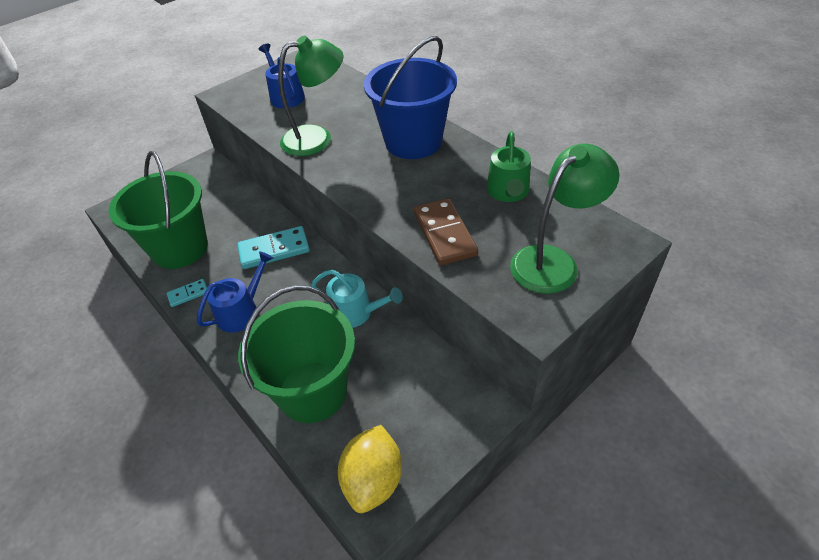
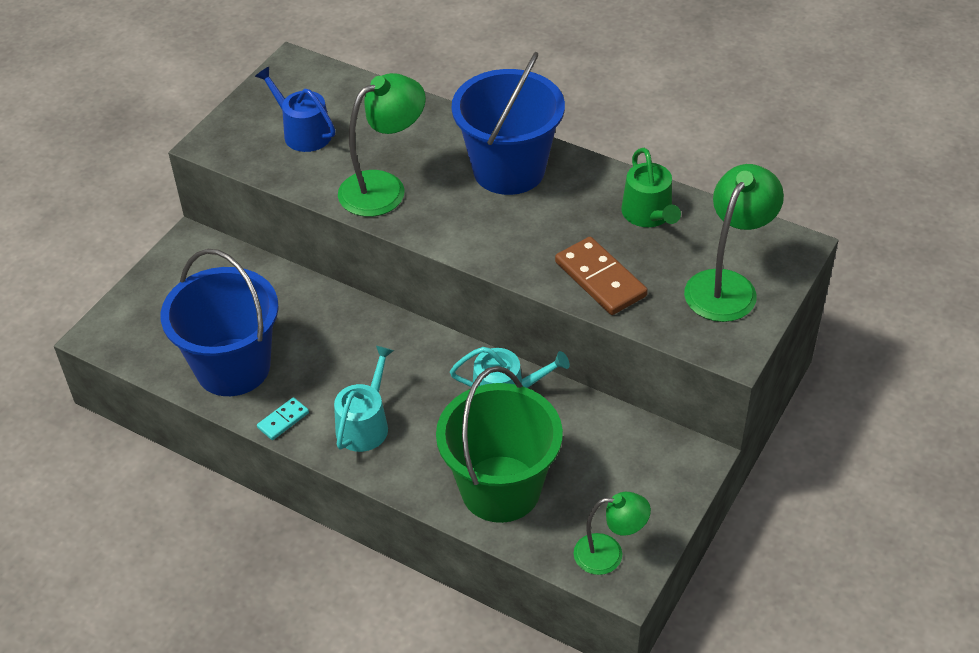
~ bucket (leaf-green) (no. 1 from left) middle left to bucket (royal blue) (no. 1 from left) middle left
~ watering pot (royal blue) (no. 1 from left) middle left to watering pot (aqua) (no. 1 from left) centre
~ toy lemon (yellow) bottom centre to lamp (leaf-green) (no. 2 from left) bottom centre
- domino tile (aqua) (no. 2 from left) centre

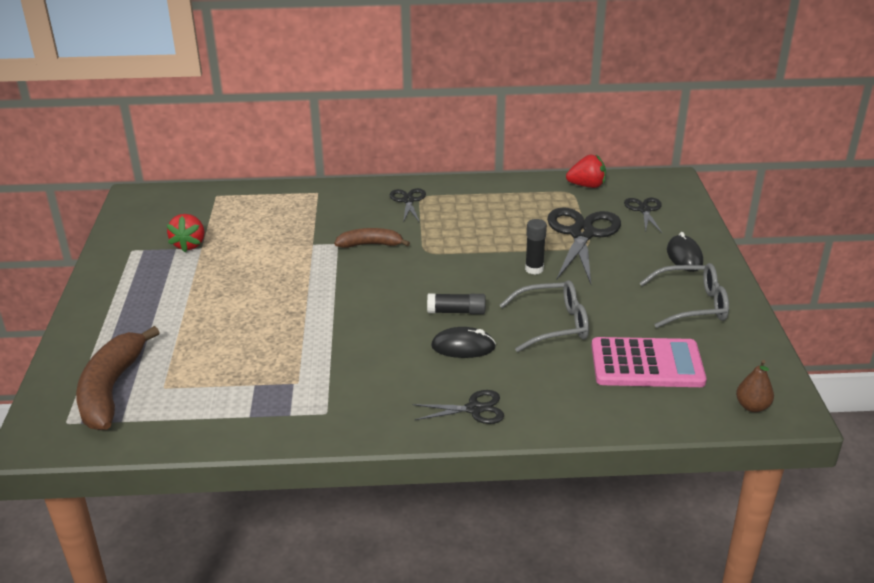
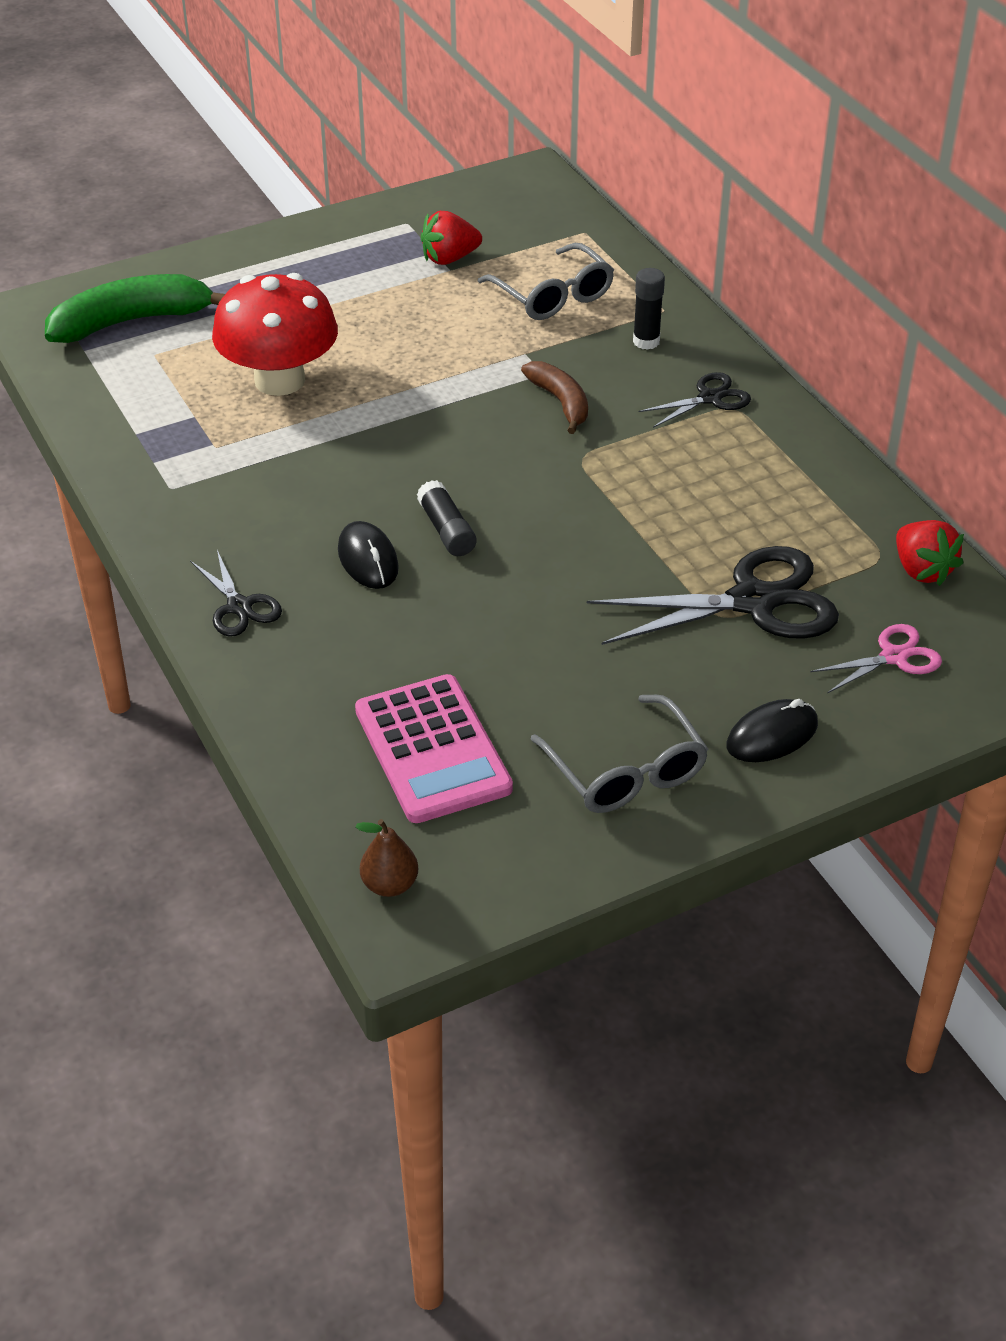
~ toy banana (brown) (no. 1 from left) middle left to toy banana (leaf-green) top left
+ fungus (scarlet) top left
~ glasses (grey) (no. 1 from left) centre to top centre
~ glue stick (black) (no. 2 from left) centre to top centre
~ pair of scissors (black) (no. 4 from left) middle right to pair of scissors (rosy) middle right

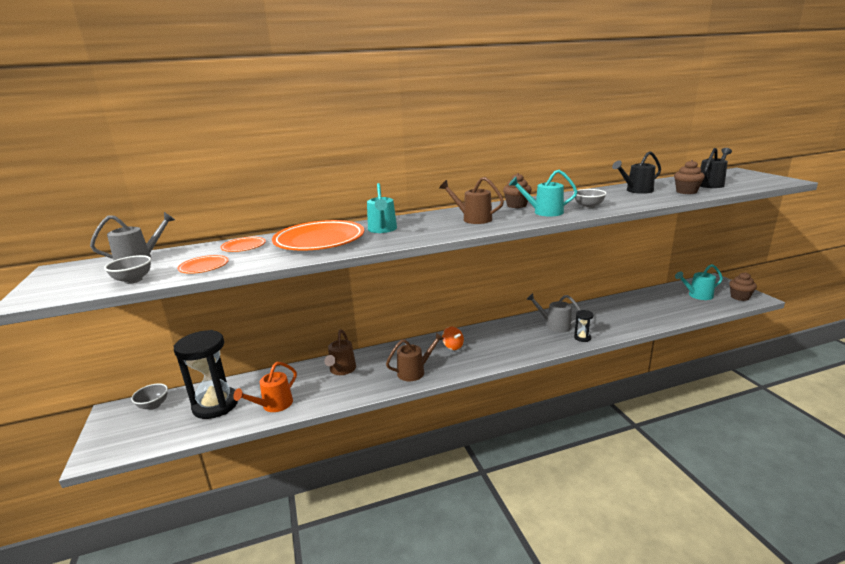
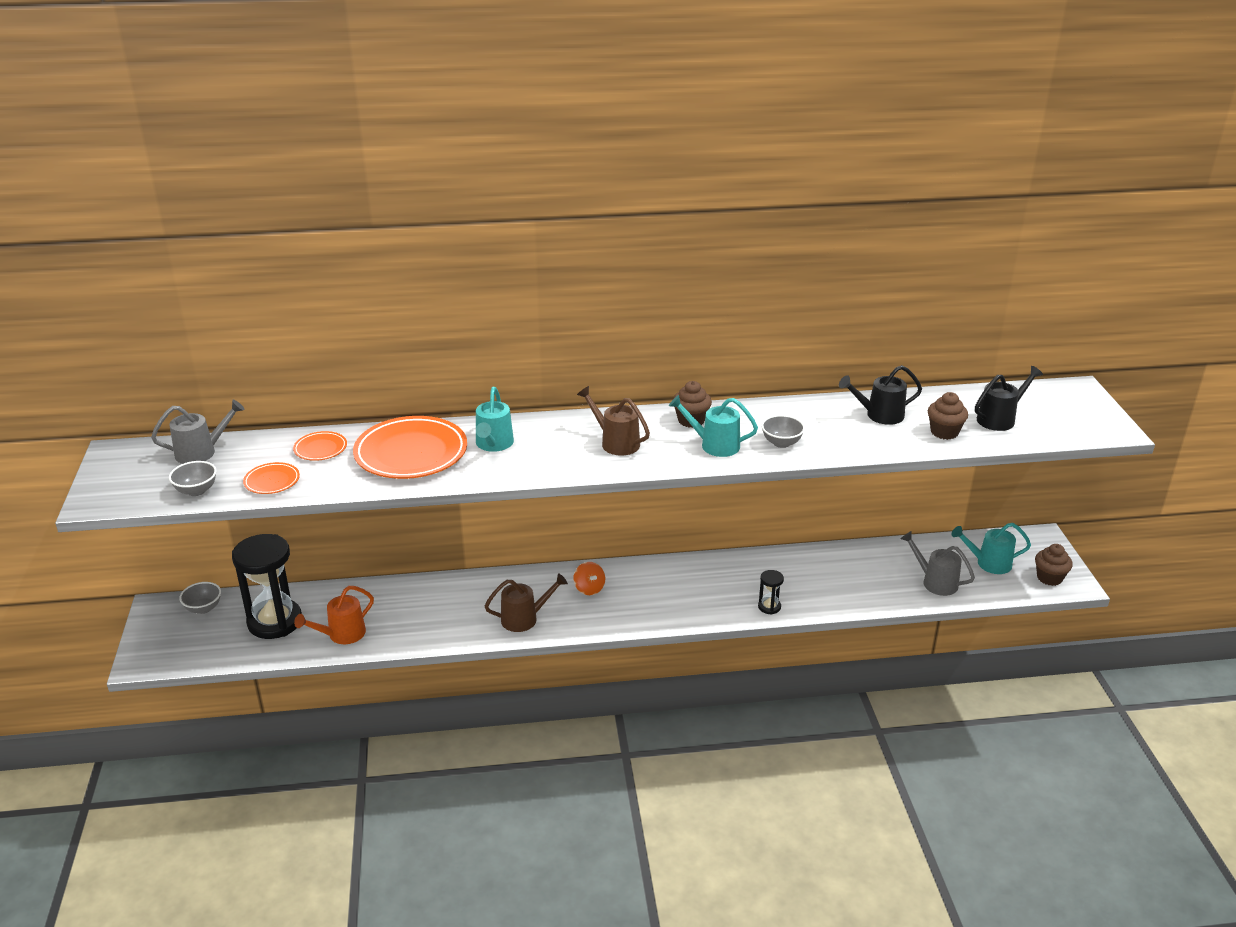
~ watering pot (grey) (no. 2 from left) centre to middle right
- watering pot (brown) (no. 1 from left) centre

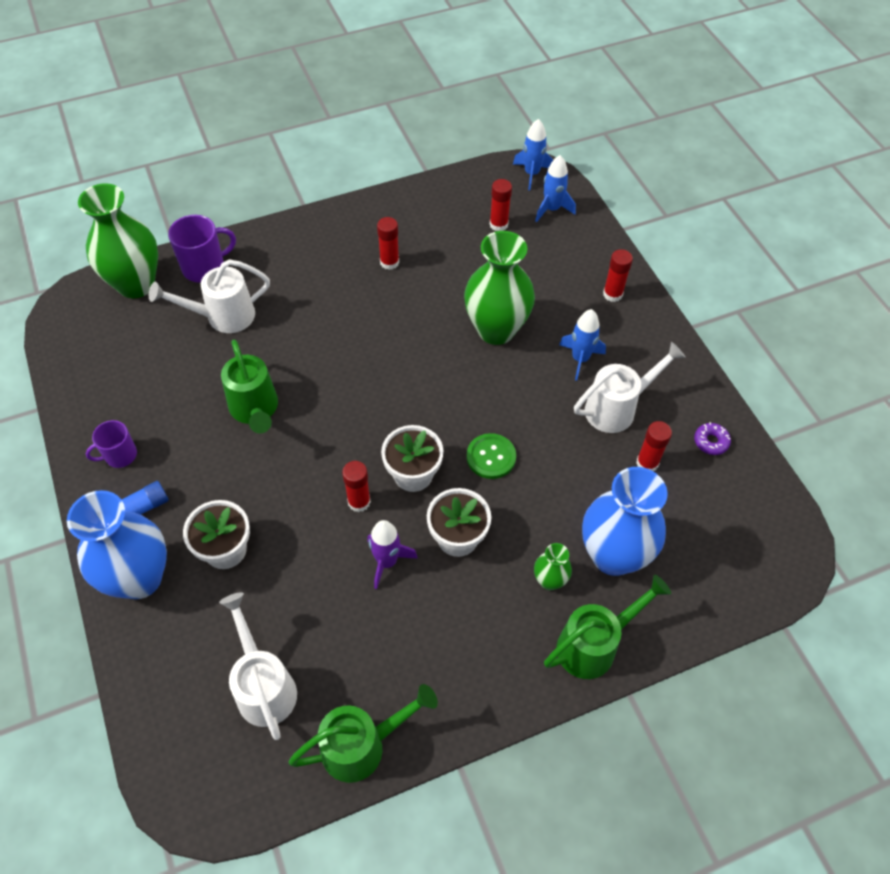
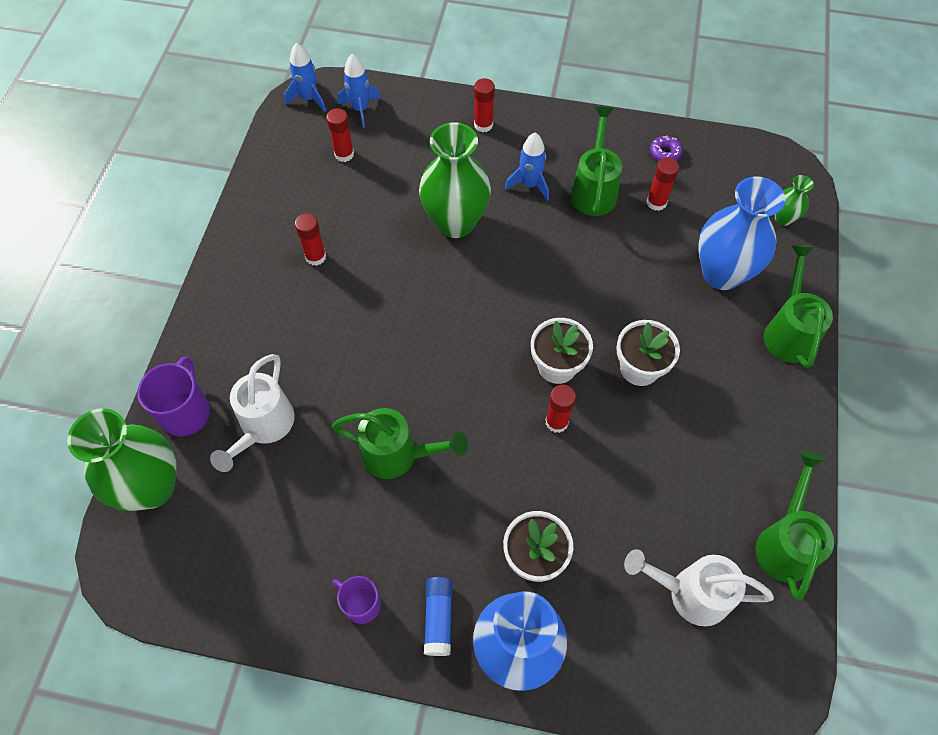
~ mug (royal purple) (no. 1 from left in the first image) middle left = bottom centre 120 degrees clockwise
~ watering pot (snow-white) (no. 3 from left) middle right to watering pot (leaf-green) (no. 2 from left) top centre
~ vase (leaf-green) (no. 3 from left) centre to top right
- toy rocket (royal purple) centre
- button (leaf-green) centre

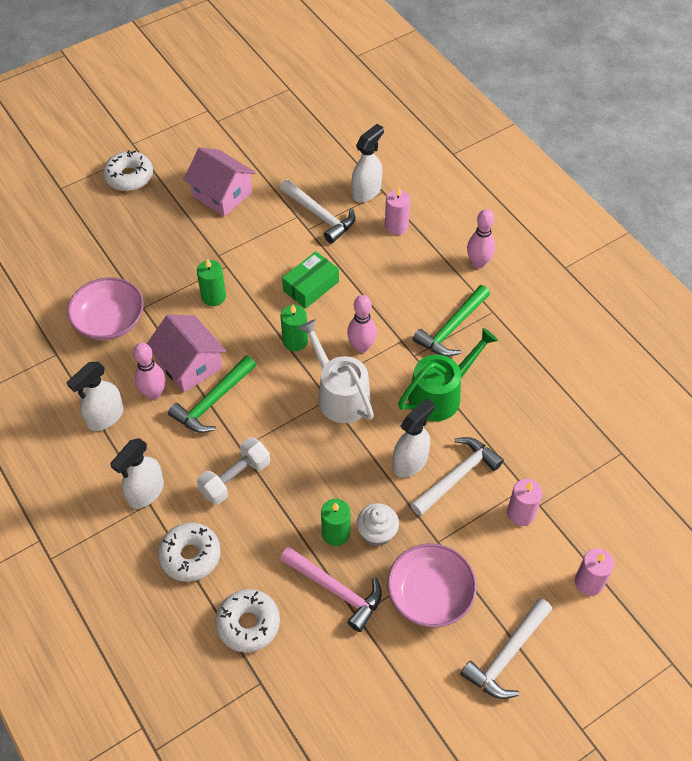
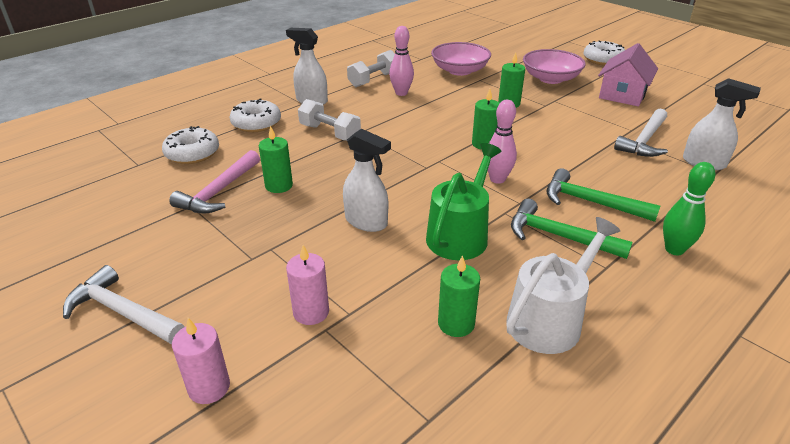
~ sprayer (snow-white) (no. 1 from left) middle left to free weight (snow-white) (no. 2 from left) top centre
~ watering pot (leaf-green) centre = centre 105 degrees counterclockwise
+ pillar candle (leaf-green) (no. 2 from left) bottom centre
~ watering pot (snow-white) centre to middle right
~ serving bowl (rosy) (no. 2 from left) bottom centre to top right
~ hammer (leaf-green) (no. 1 from left in the first image) middle left to hammer (leaf-green) (no. 2 from left) middle right
~ bowling pin (rosy) (no. 3 from left) top right to bowling pin (leaf-green) middle right
- cottage (rosy) (no. 1 from left) middle left
- parcel (leaf-green) centre
- cupcake (snow-white) bottom centre
- pillar candle (rosy) (no. 1 from left) top centre
- hammer (snow-white) (no. 2 from left) centre

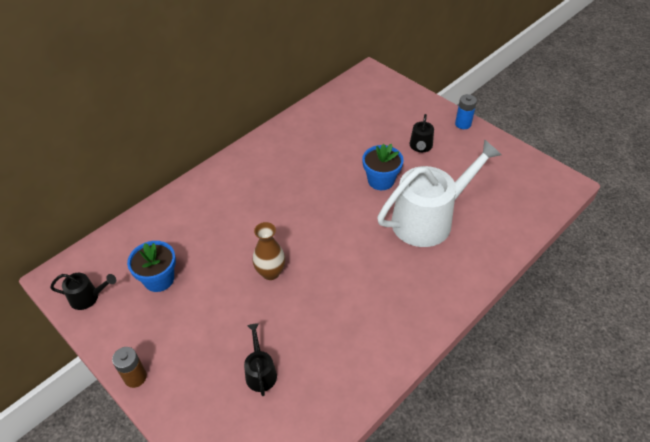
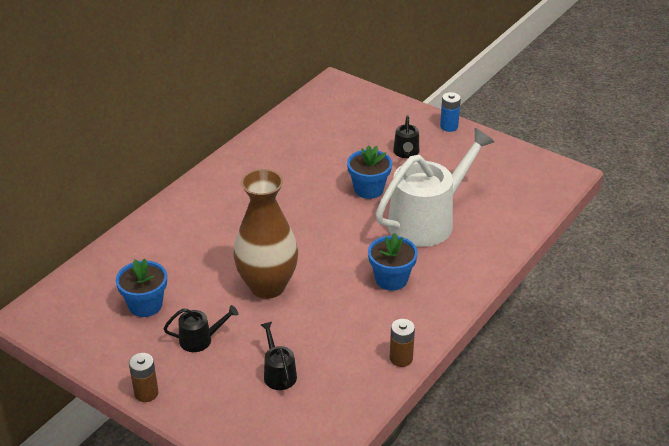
~ watering pot (black) (no. 1 from left) middle left to bottom left
~ vase (brown) centre = centre x1.80
+ flower pot (royal blue) (no. 3 from left) centre
+ power cell (brown) (no. 2 from left) bottom centre

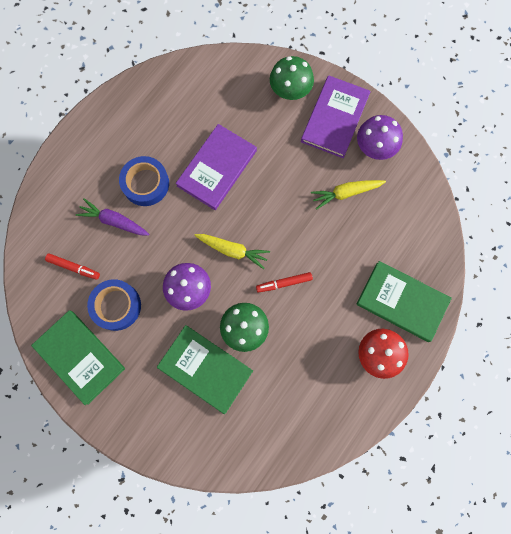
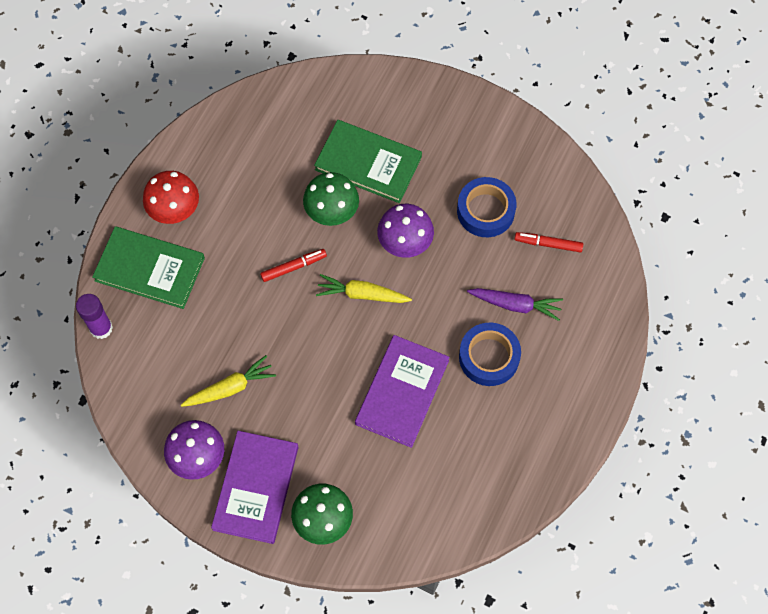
+ glue stick (royal purple) middle left
- hardcover (leaf-green) (no. 1 from left) bottom left

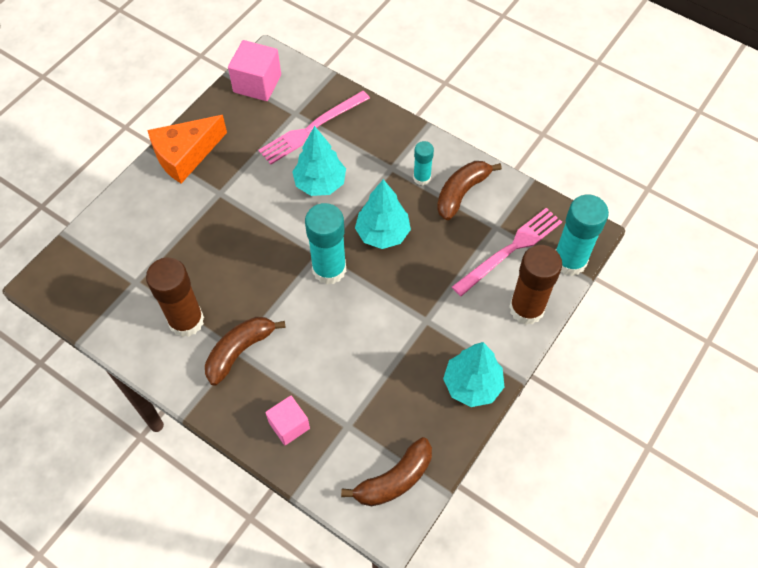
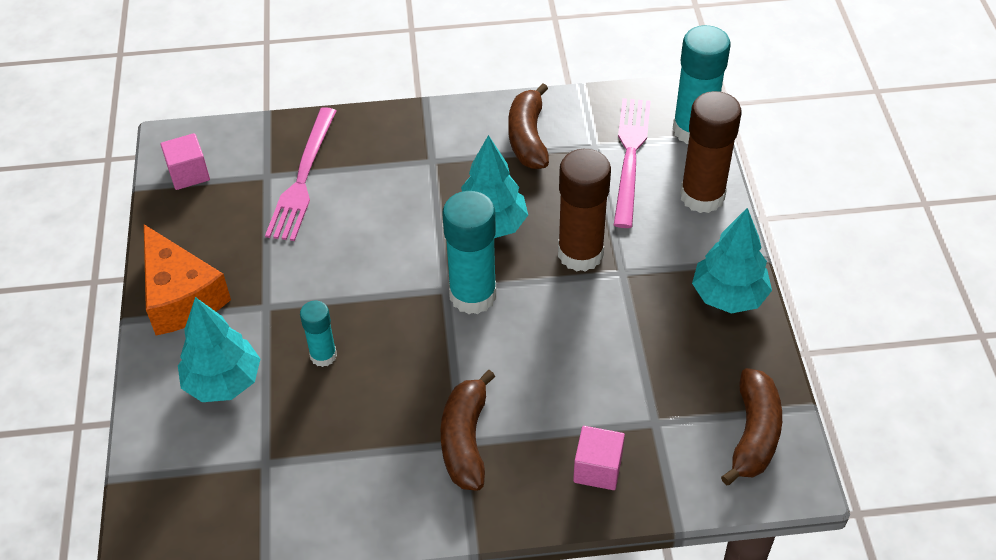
~ cheese (orange-coloured) top left = middle left 45 degrees counterclockwise
~ cube (rosy) (no. 1 from left) top centre = top left x0.65
~ tree (aqua) (no. 1 from left) top centre to middle left
~ glue stick (aqua) (no. 2 from left in the first image) top centre to glue stick (aqua) (no. 1 from left) middle left
~ glue stick (brown) (no. 1 from left) middle left to centre

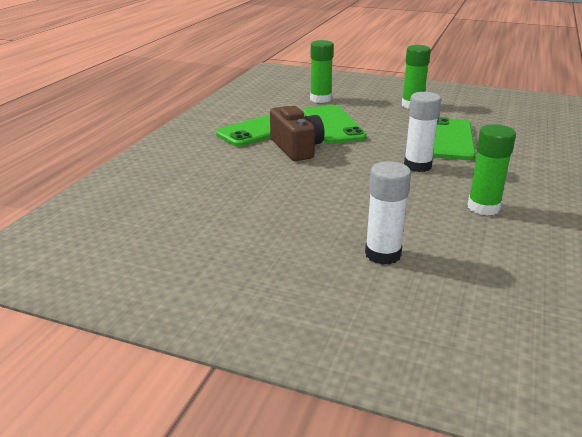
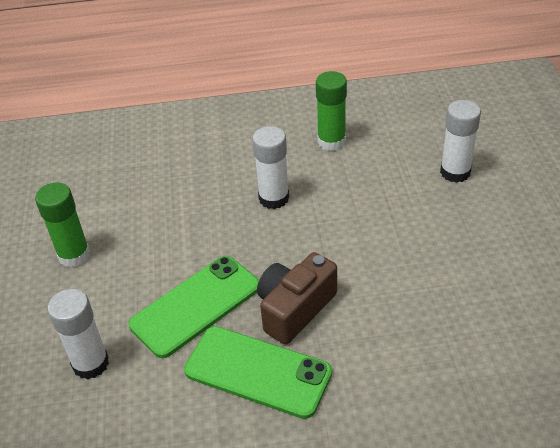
~ glue stick (leaf-green) (no. 1 from left) top centre to glue stick (snow-white) (no. 1 from left) bottom left
- mobile phone (leaf-green) (no. 3 from left) top right

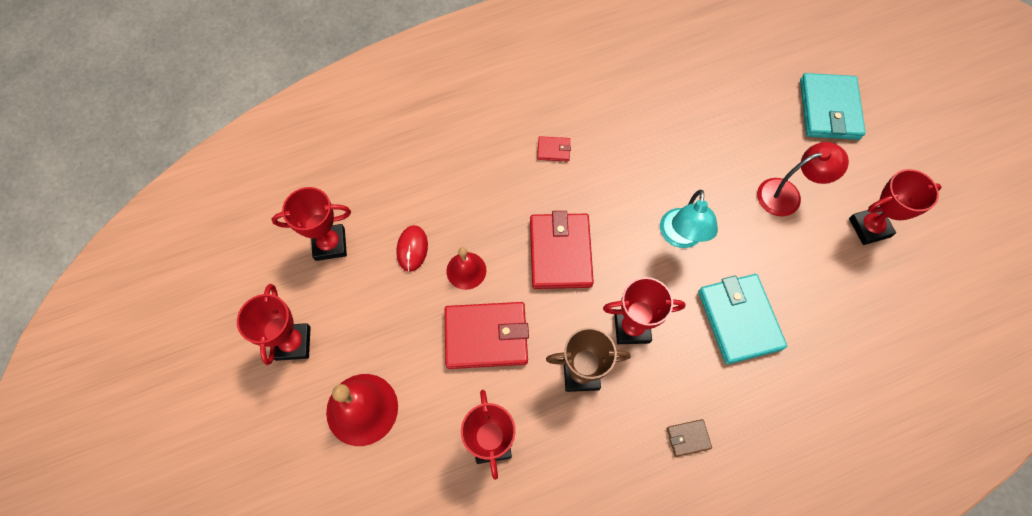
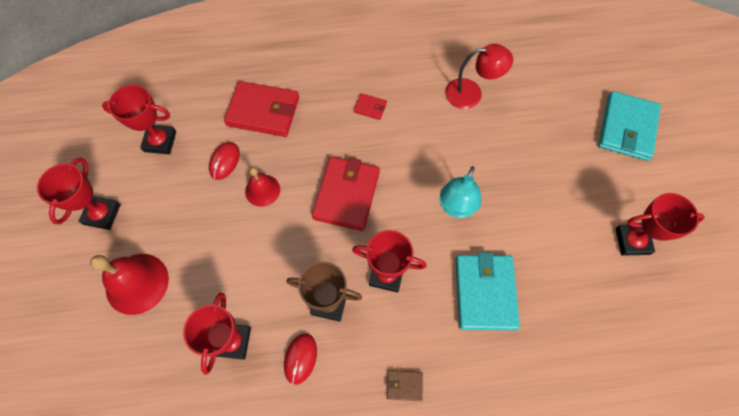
~ card wallet (scarlet) (no. 1 from left) centre to top centre
+ mouse (scarlet) (no. 2 from left) bottom centre
~ lamp (scarlet) middle right to top centre

